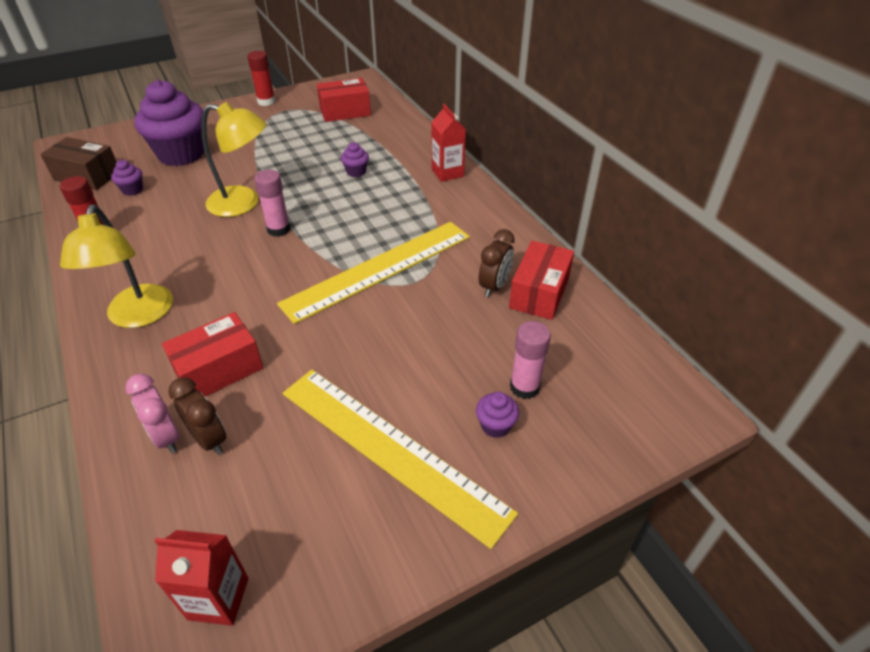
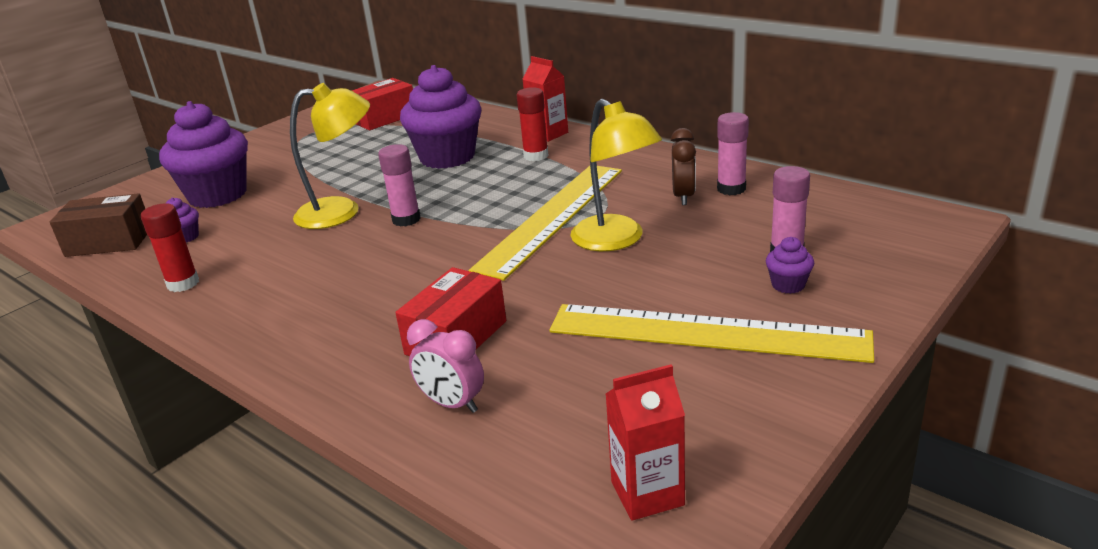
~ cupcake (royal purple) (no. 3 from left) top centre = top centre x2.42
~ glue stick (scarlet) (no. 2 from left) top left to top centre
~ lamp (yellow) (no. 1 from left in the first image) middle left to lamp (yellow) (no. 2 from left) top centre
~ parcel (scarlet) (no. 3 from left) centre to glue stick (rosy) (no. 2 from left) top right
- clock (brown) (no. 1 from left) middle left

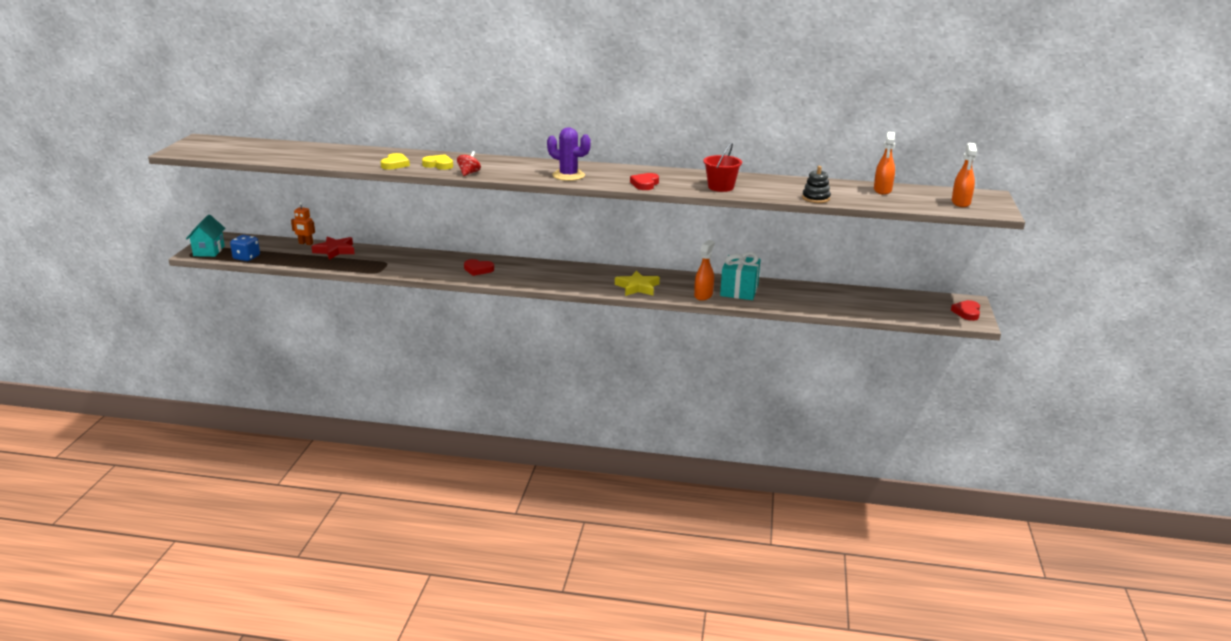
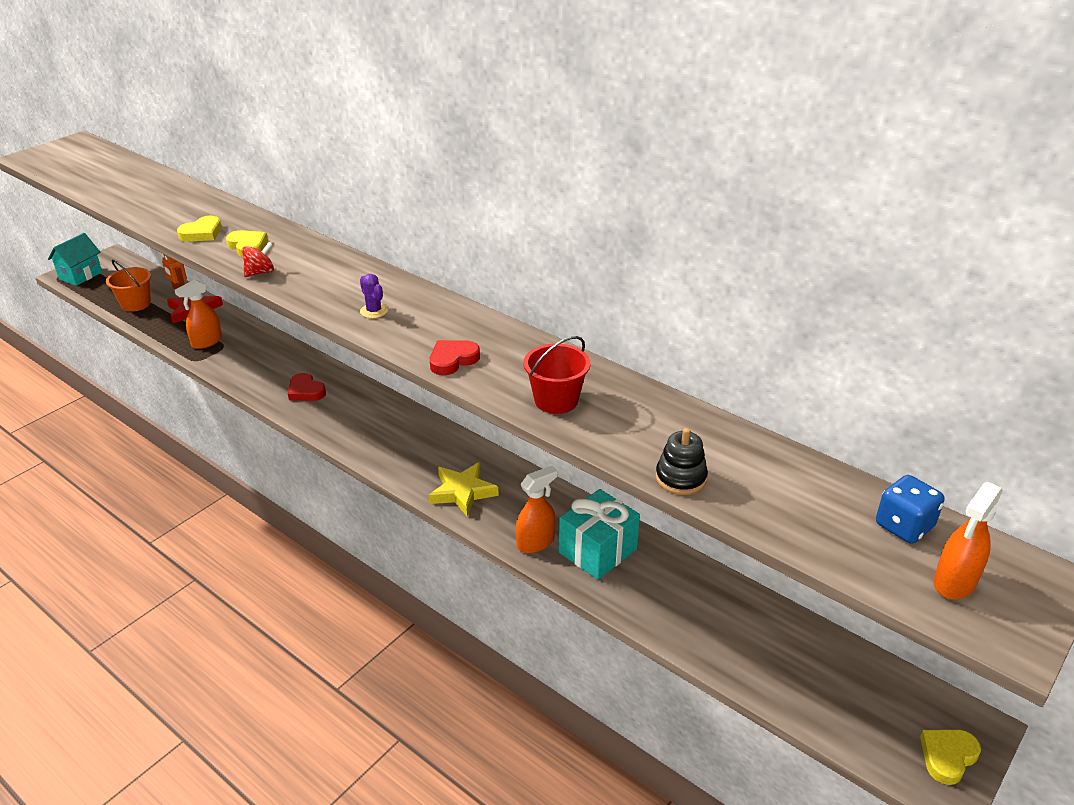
+ bucket (orange-coloured) middle left
~ sprayer (orange-coloured) (no. 2 from left in the first image) top right to sprayer (orange-coloured) (no. 1 from left) middle left
~ prickly plant (royal purple) top centre = centre x0.55
~ dice (royal blue) middle left to middle right
~ heart shape (scarlet) (no. 3 from left) middle right to heart shape (yellow) (no. 3 from left) bottom right

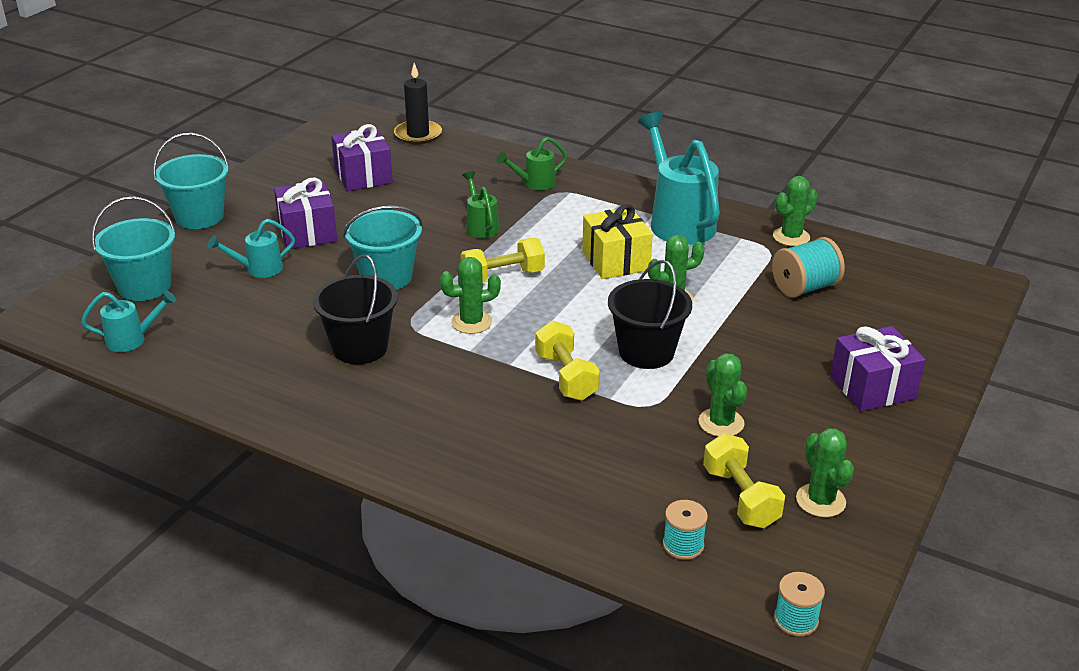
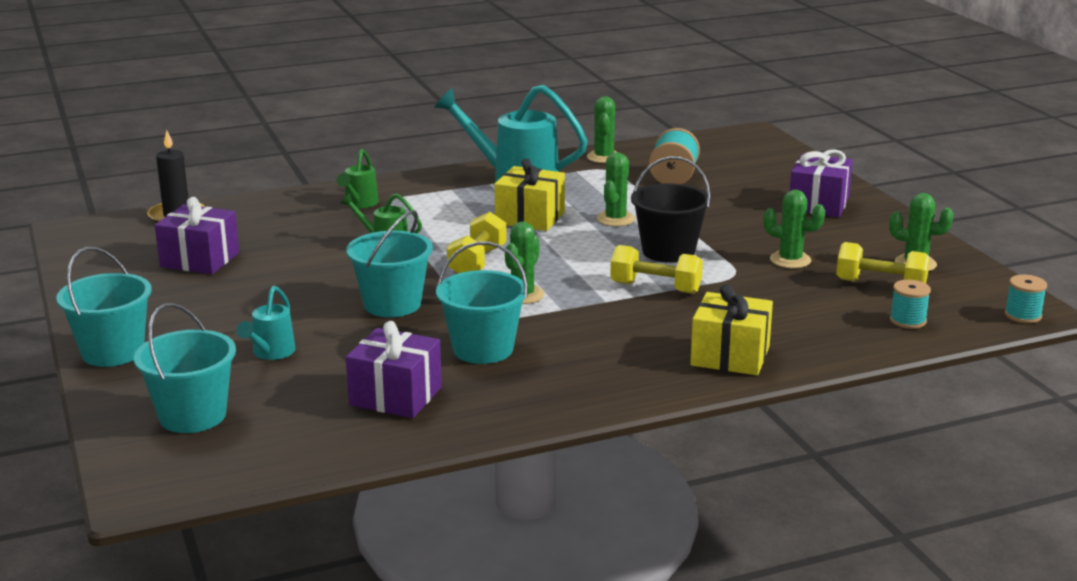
~ present (royal purple) (no. 1 from left in the first image) top left to present (royal purple) (no. 2 from left) centre
~ bucket (black) (no. 1 from left) middle left to bucket (aqua) (no. 4 from left) centre
+ present (yellow) (no. 2 from left) middle right
- watering pot (aqua) (no. 1 from left) middle left

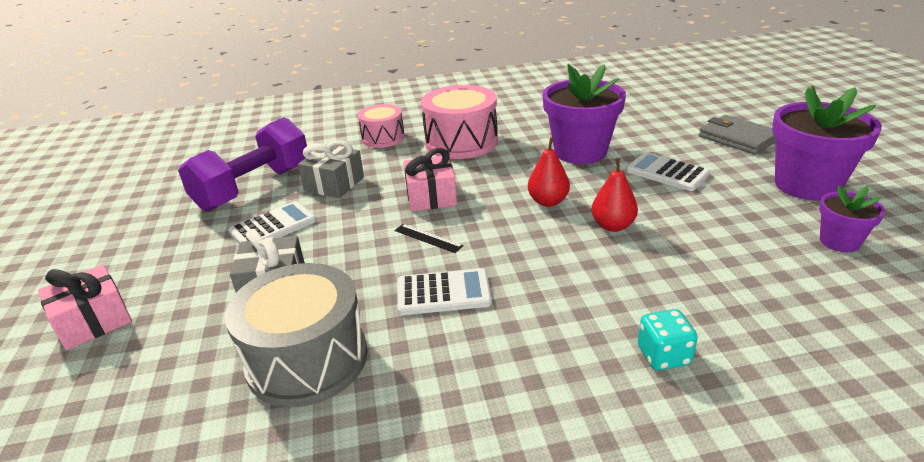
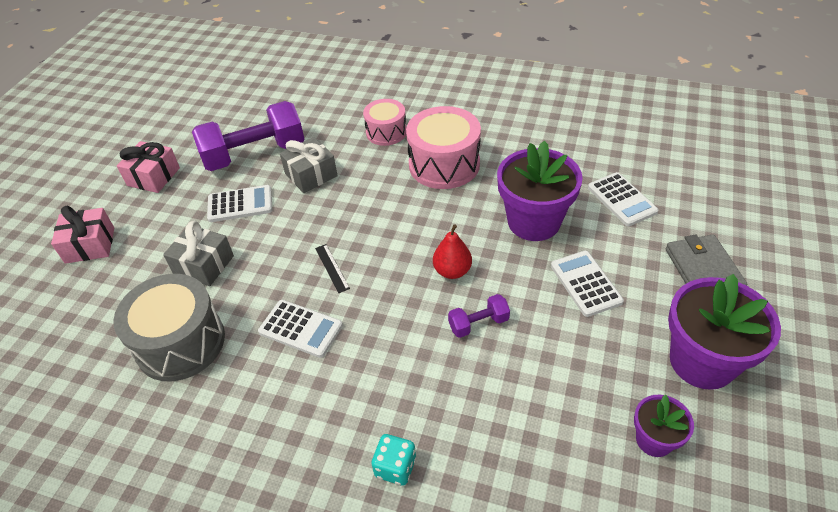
~ present (rosy) (no. 2 from left) centre to top left
~ toy pear (scarlet) (no. 2 from left) centre to free weight (royal purple) (no. 2 from left) centre
+ adding machine (snow-white) (no. 4 from left) middle right

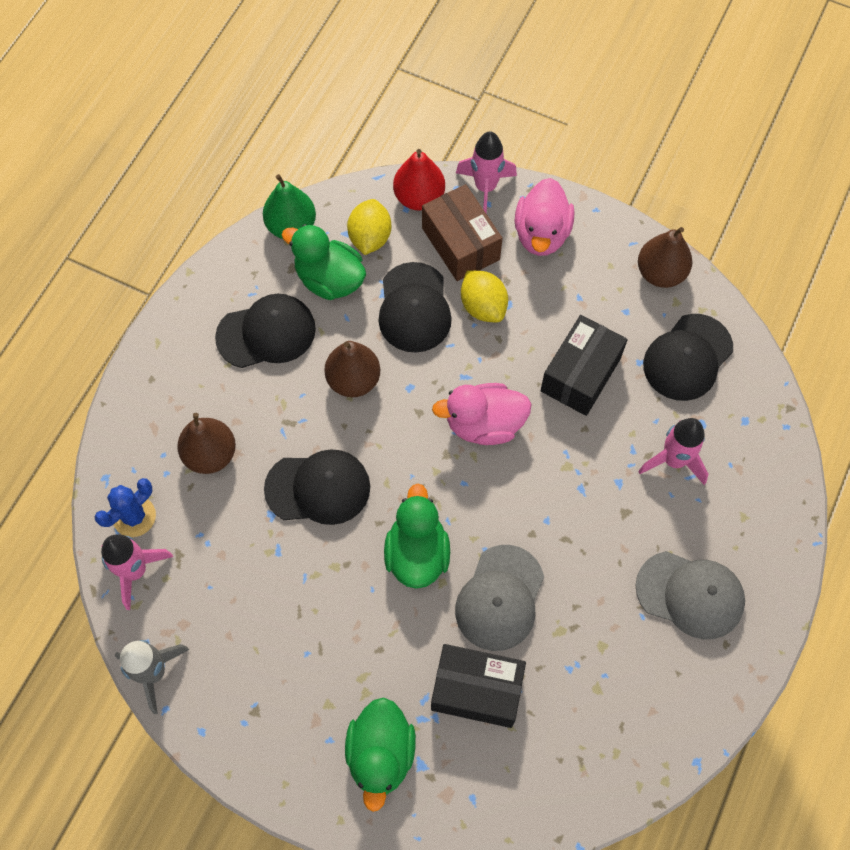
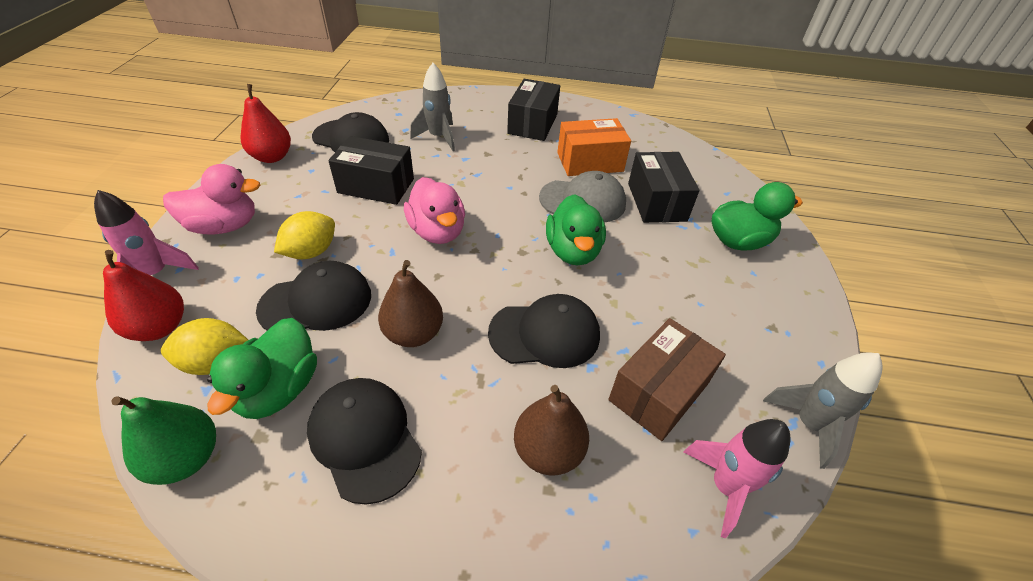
~ toy pear (brown) (no. 3 from left) top right to toy pear (scarlet) (no. 2 from left) top left
~ toy rocket (rosy) (no. 3 from left) middle right to toy rocket (grey) (no. 1 from left) top centre
~ baseball cap (black) (no. 2 from left in the first image) centre = centre 105 degrees clockwise
~ baseball cap (grey) (no. 2 from left) bottom right to parcel (black) (no. 2 from left) top centre
~ toy duck (leaf-green) (no. 3 from left in the first image) centre = centre 75 degrees counterclockwise
+ parcel (orange-coloured) top centre
~ parcel (brown) top centre to centre
- prickly plant (royal blue) middle left

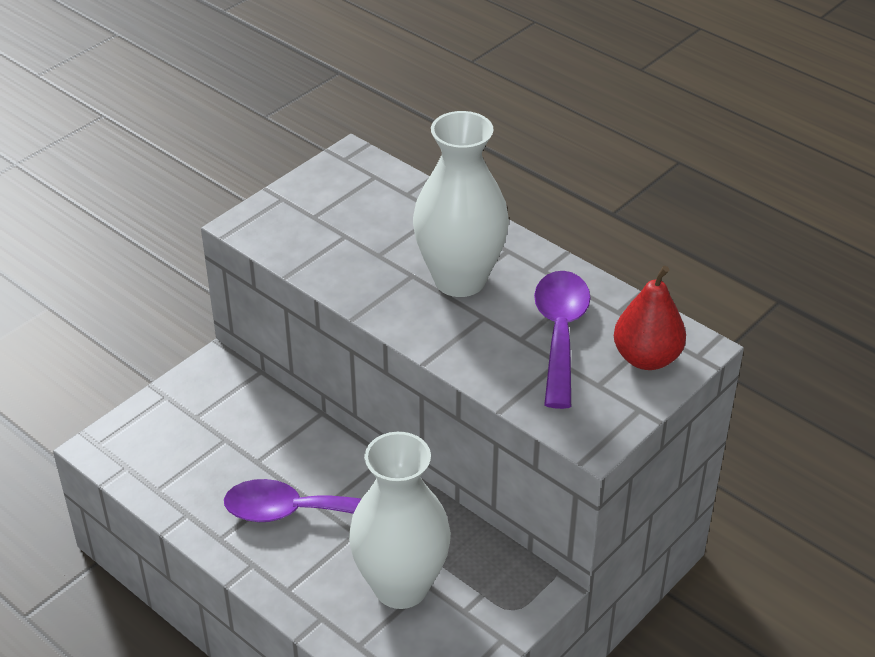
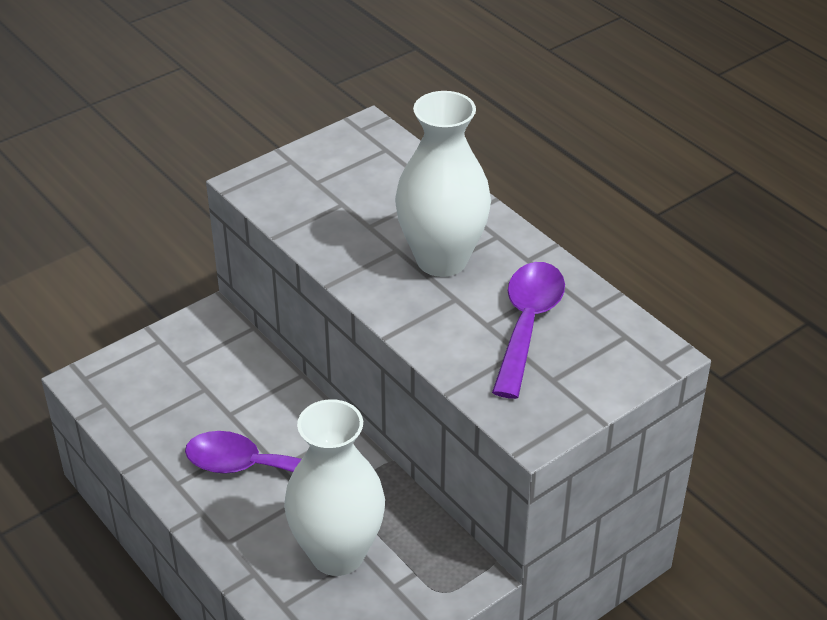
- toy pear (scarlet) middle right

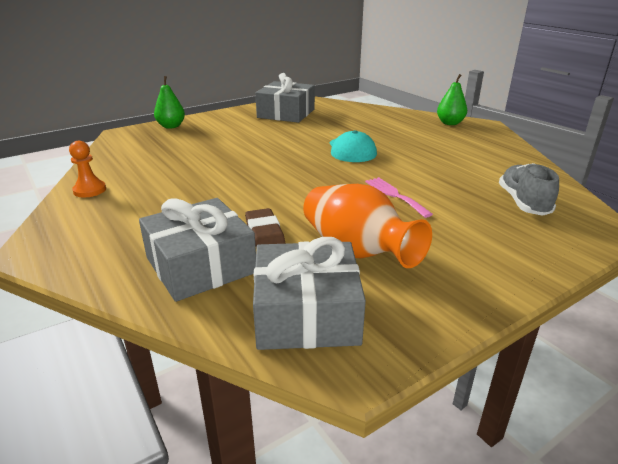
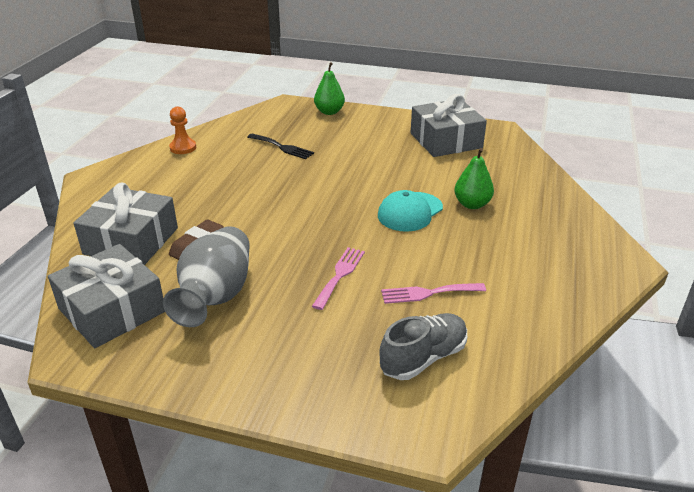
~ vase (orange-coloured) centre to vase (grey) middle left
+ dinner fork (black) top centre
+ dinner fork (rosy) (no. 2 from left) centre
~ toy pear (leaf-green) (no. 2 from left) top right to middle right

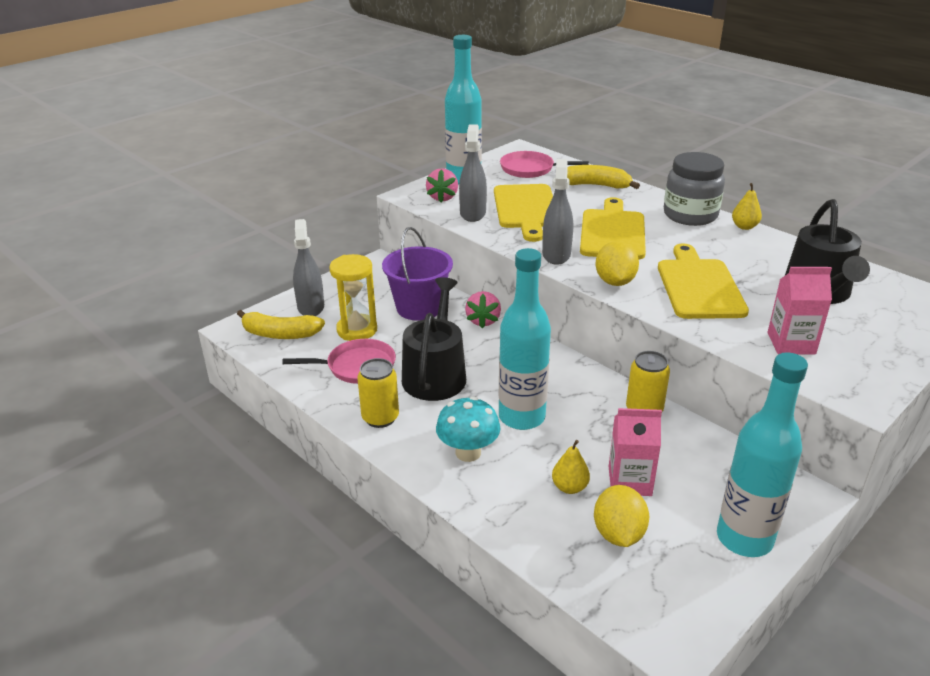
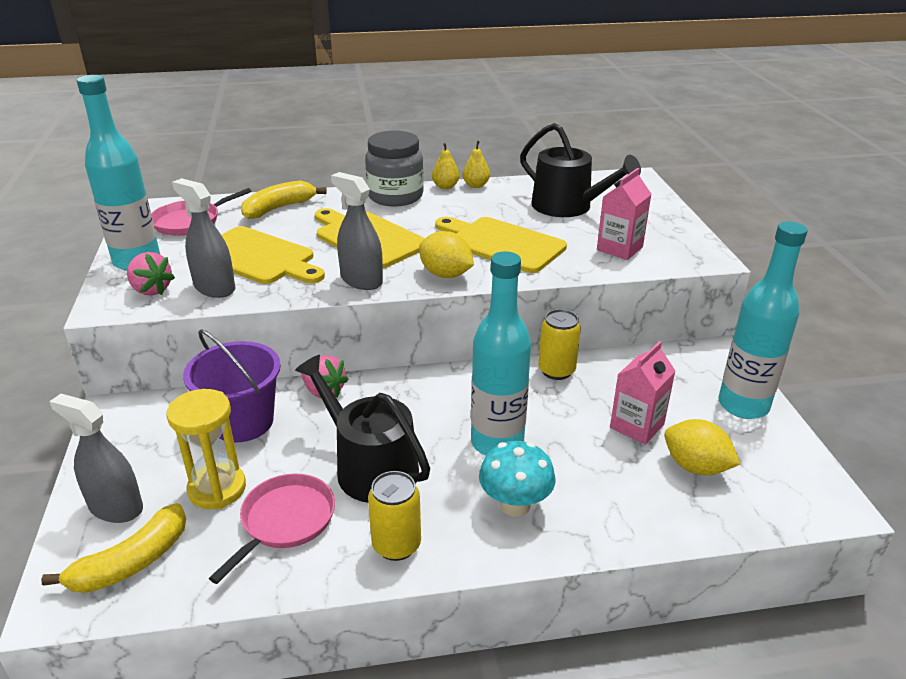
~ toy pear (yellow) (no. 1 from left in the first image) bottom centre to toy pear (yellow) (no. 2 from left) top centre

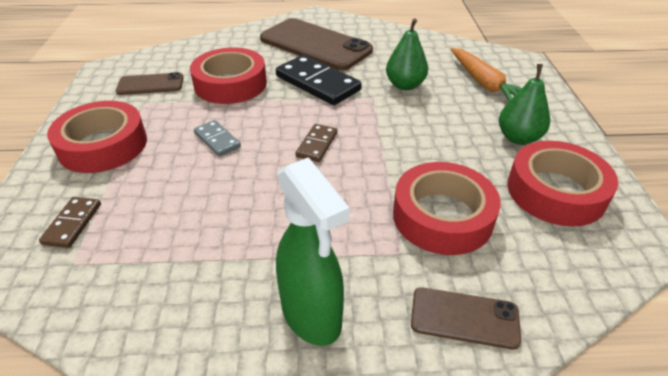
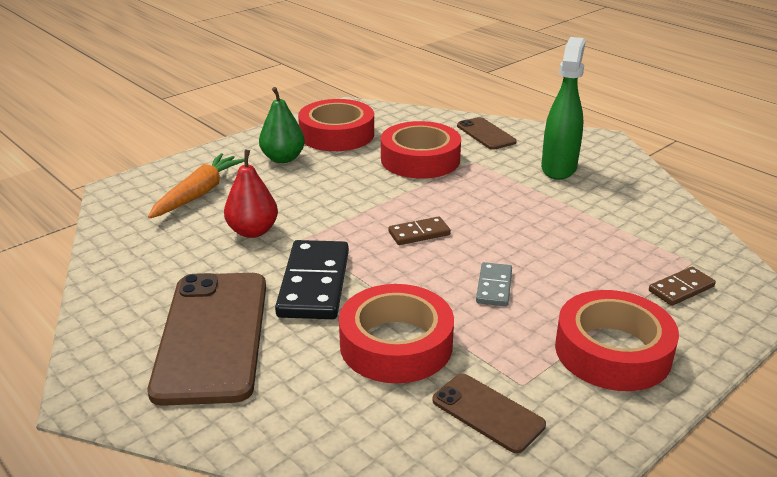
~ toy pear (leaf-green) (no. 1 from left) top centre to toy pear (scarlet) middle left

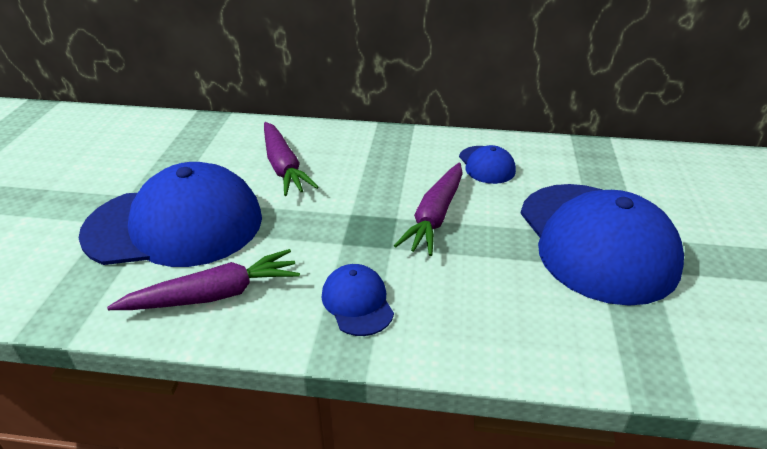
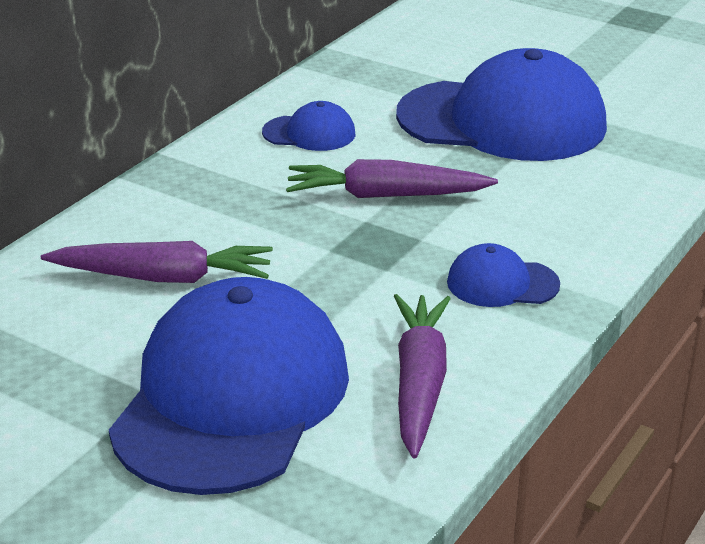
~ toy carrot (royal purple) (no. 3 from left in the first image) centre = top centre 135 degrees clockwise

